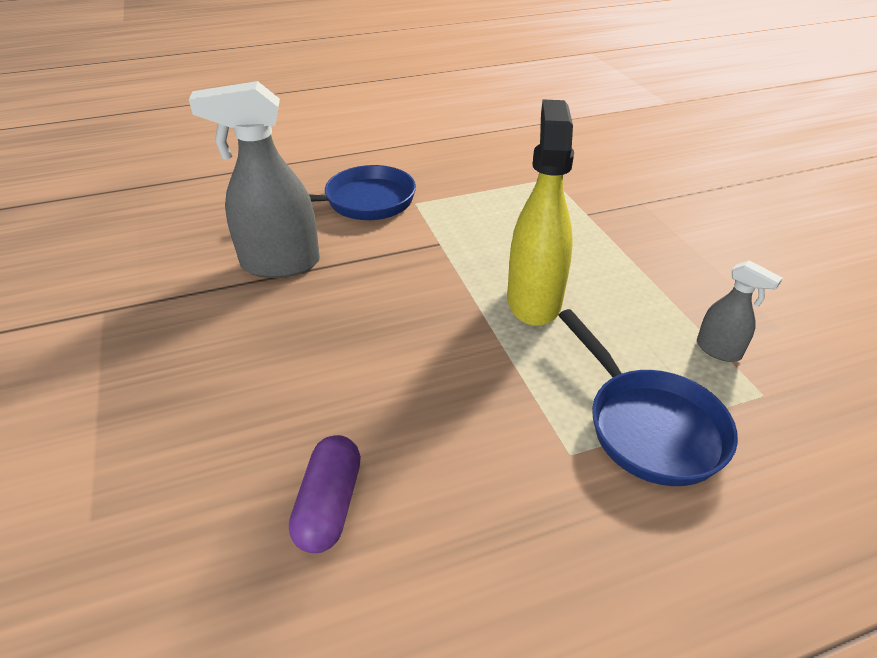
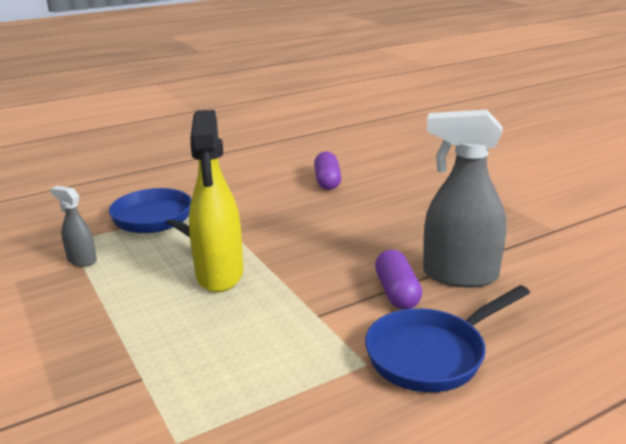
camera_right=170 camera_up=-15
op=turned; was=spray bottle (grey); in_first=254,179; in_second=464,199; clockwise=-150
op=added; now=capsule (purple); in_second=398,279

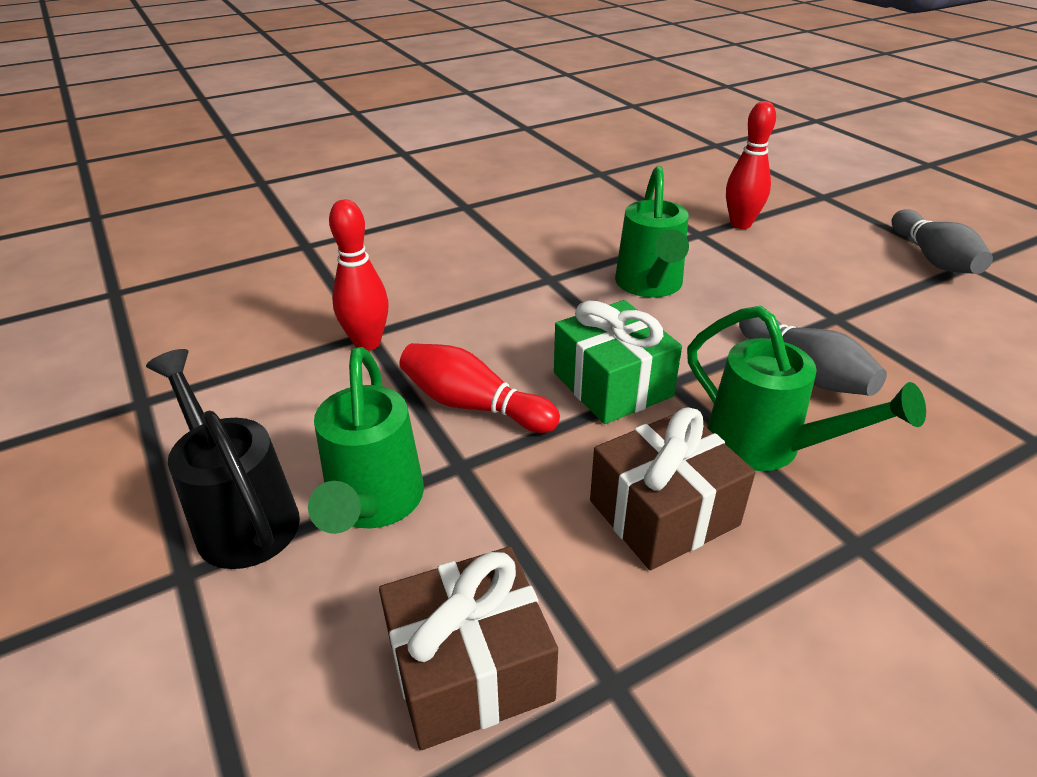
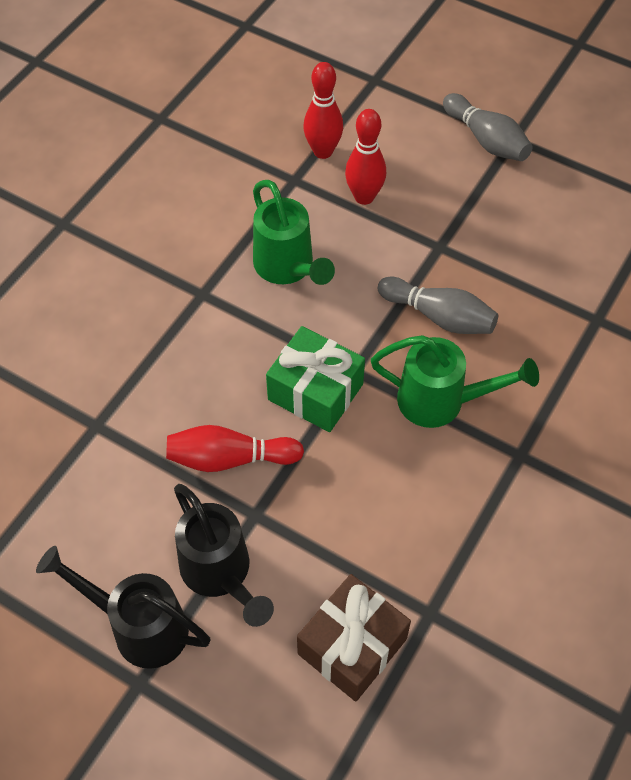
camera_right=-30 camera_up=20
op=recoloured; was=watering can (green); now=watering can (black); in_first=366,440; in_second=224,555
op=moved; was=bowling pin (red); in_first=359,275; in_second=365,157
op=removed; was=gift (brown); in_first=672,488

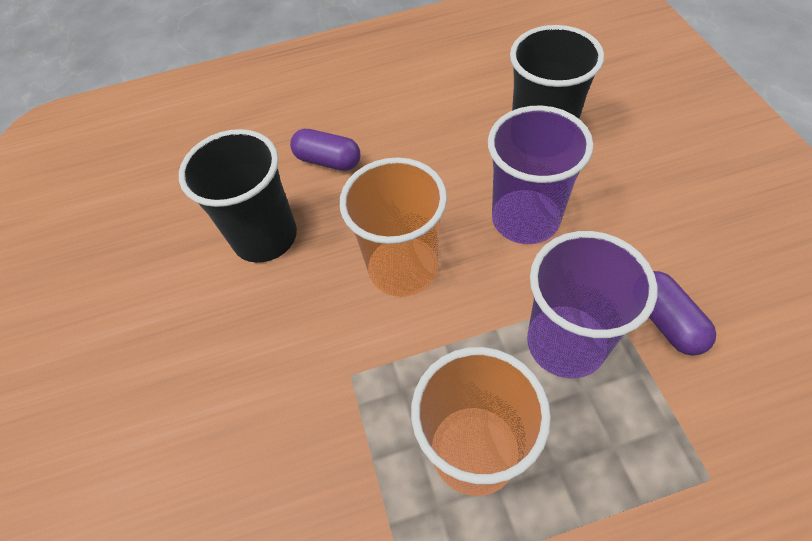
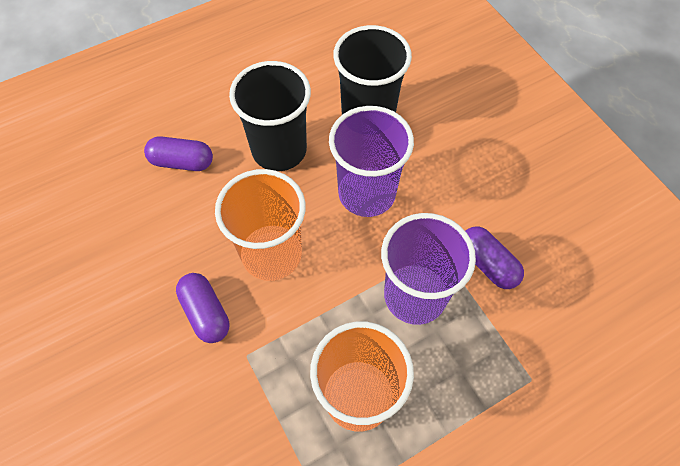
camera_right=-20 camera_up=5
op=moved; was=cup (black); in_first=238,196; in_second=270,116
op=added; now=capsule (purple); in_second=202,308

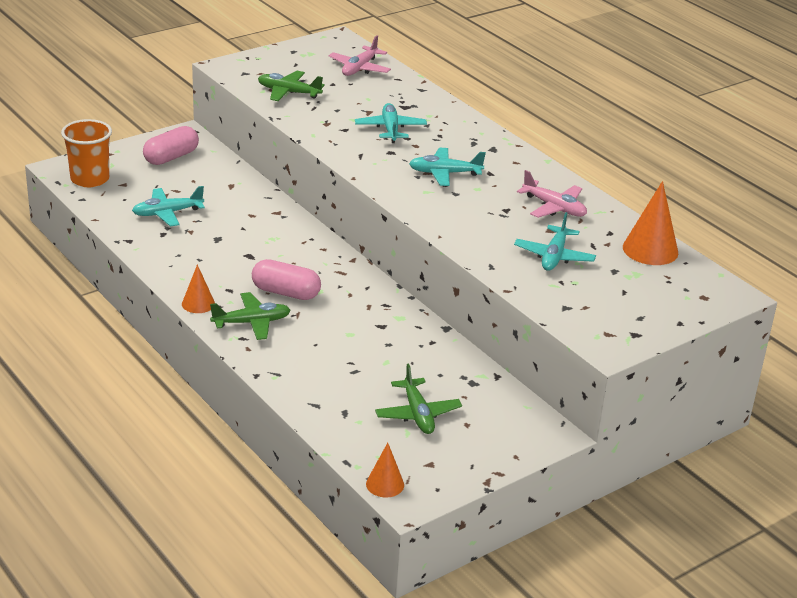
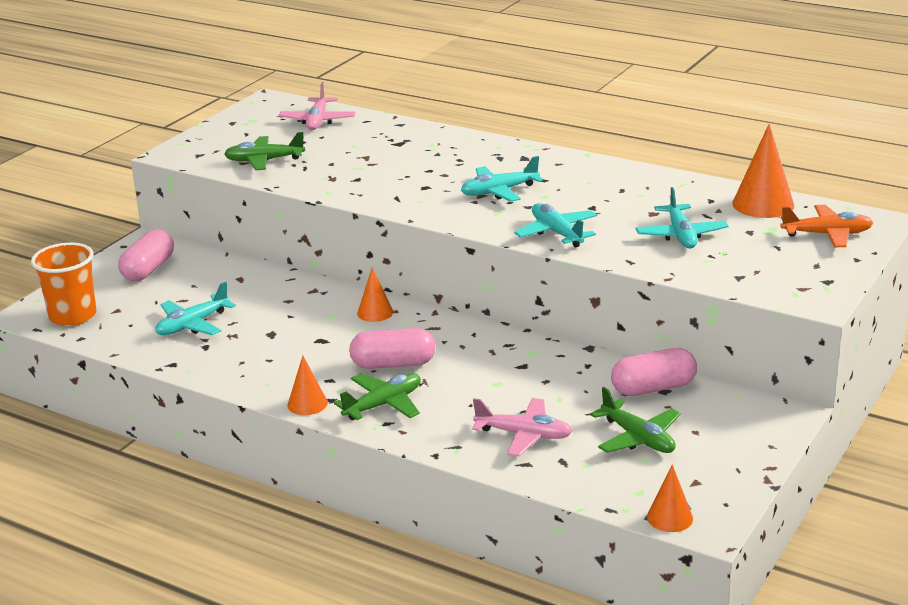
camera_right=-20 camera_up=-5
op=moved; was=plane (turquoise); in_first=391,123; in_second=555,225
op=moved; was=plane (pink); in_first=552,194; in_second=522,427
op=added; now=cone (orange); in_second=375,294
op=added; now=capsule (pink); in_second=654,372
op=added; now=plane (orange); in_second=826,226

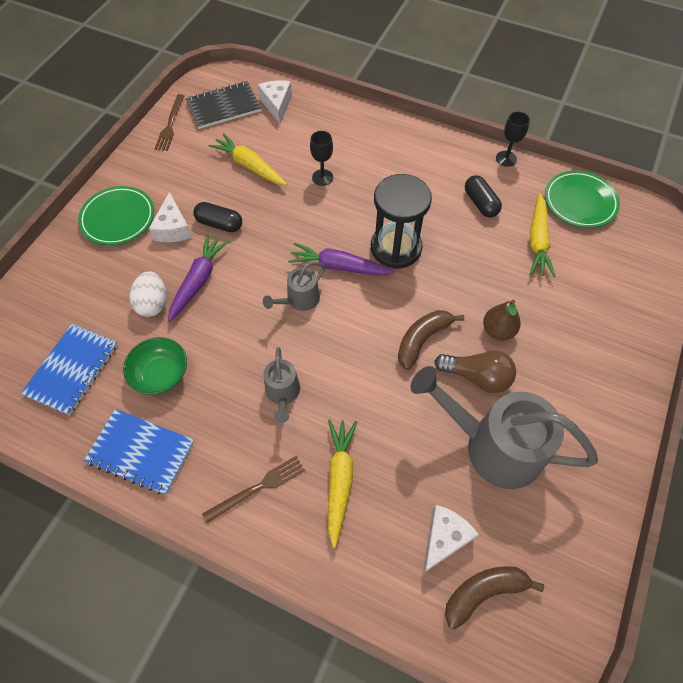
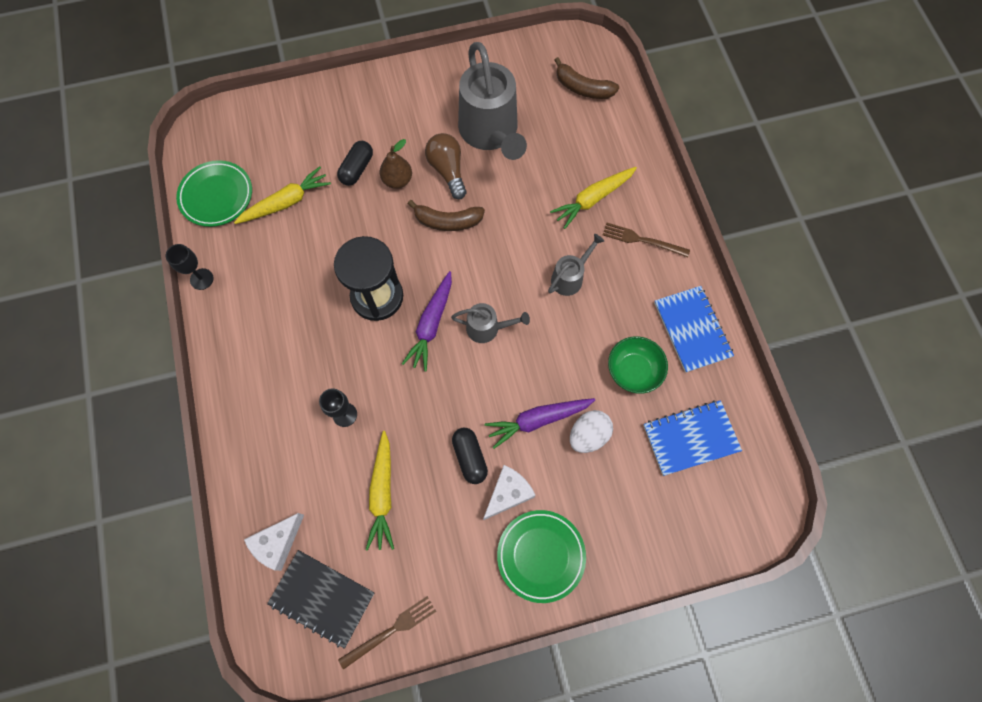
camera_right=-130 camera_up=10
op=turned; was=carrot (purple); in_first=341,259; in_second=427,321; clockwise=45
op=removed; was=cheese (white); in_first=451,539
op=moved; was=capsule (black); in_first=483,196; in_second=355,163

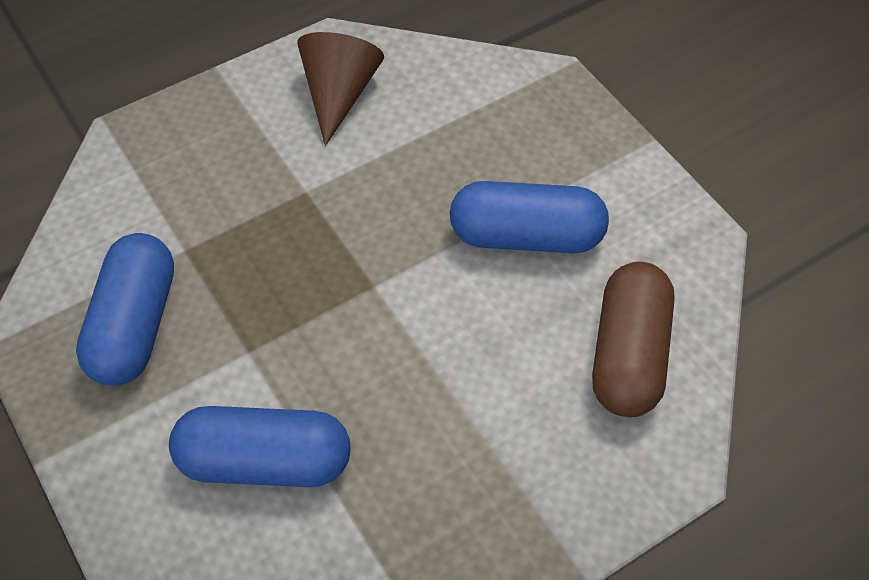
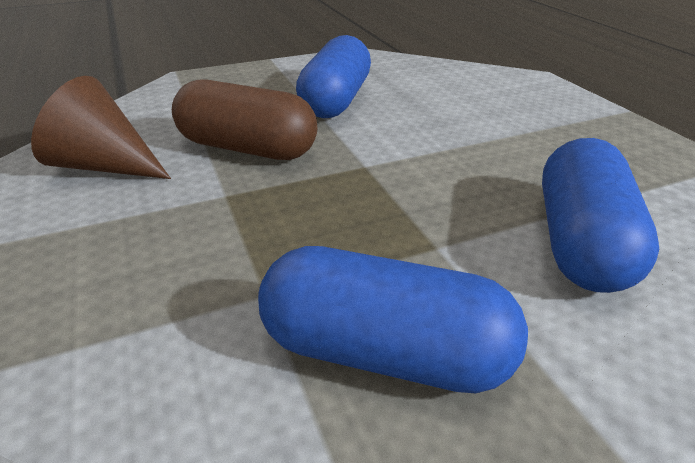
camera_right=-80 camera_up=-20
op=moved; was=capsule (brown); in_first=633,339; in_second=244,119

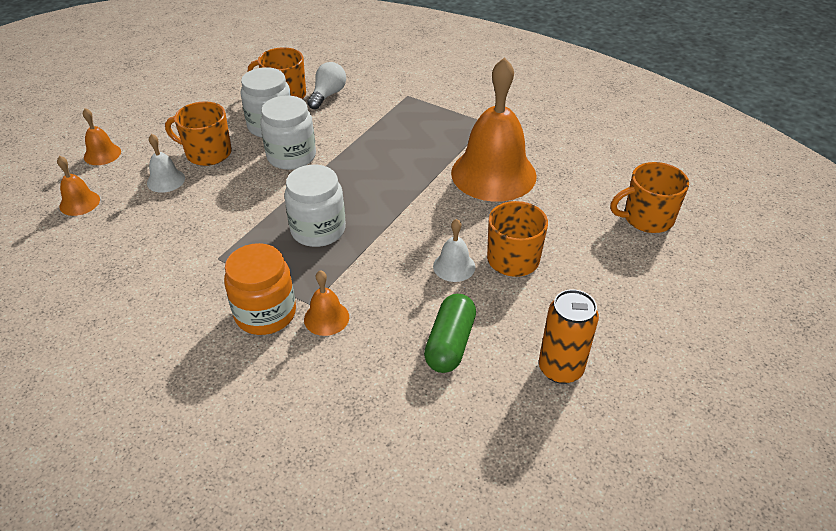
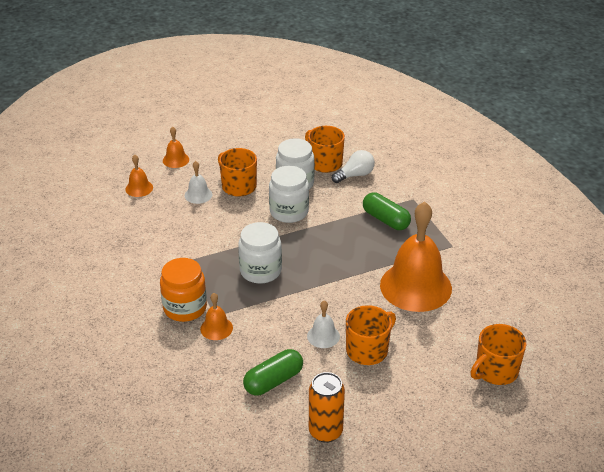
camera_right=35 camera_up=-5
op=turned; was=mug (orange); in_first=649,197; in_second=498,354; clockwise=-60
op=added; now=capsule (green); in_second=387,211

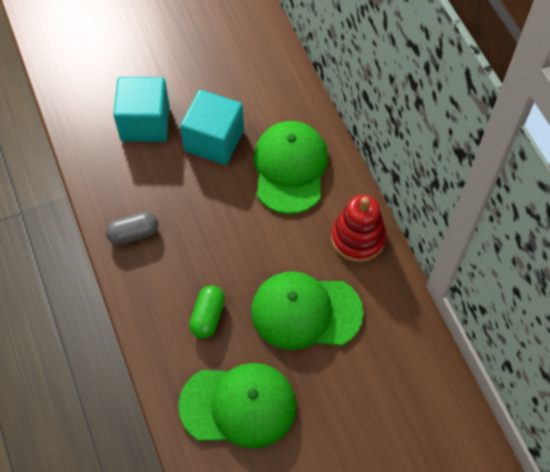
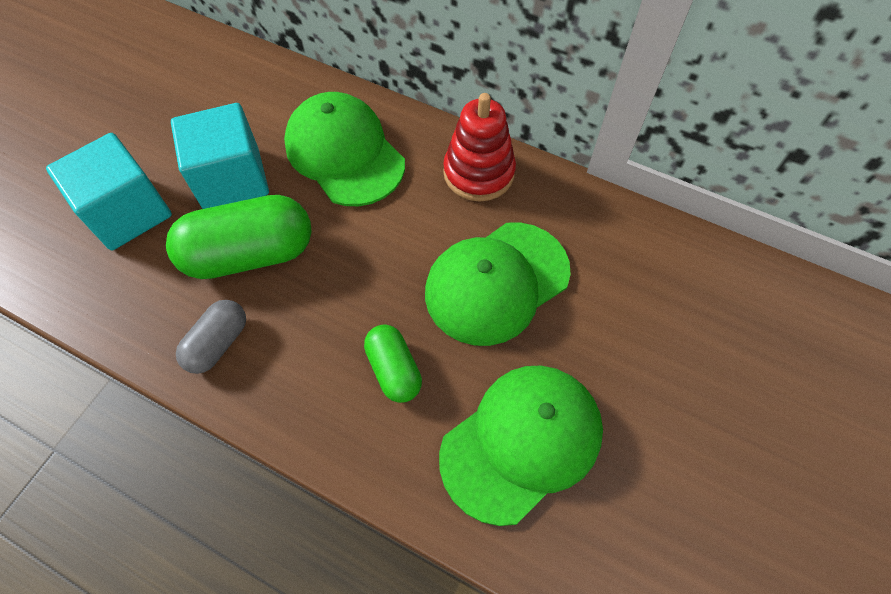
camera_right=-40 camera_up=0
op=added; now=capsule (green); in_second=239,237

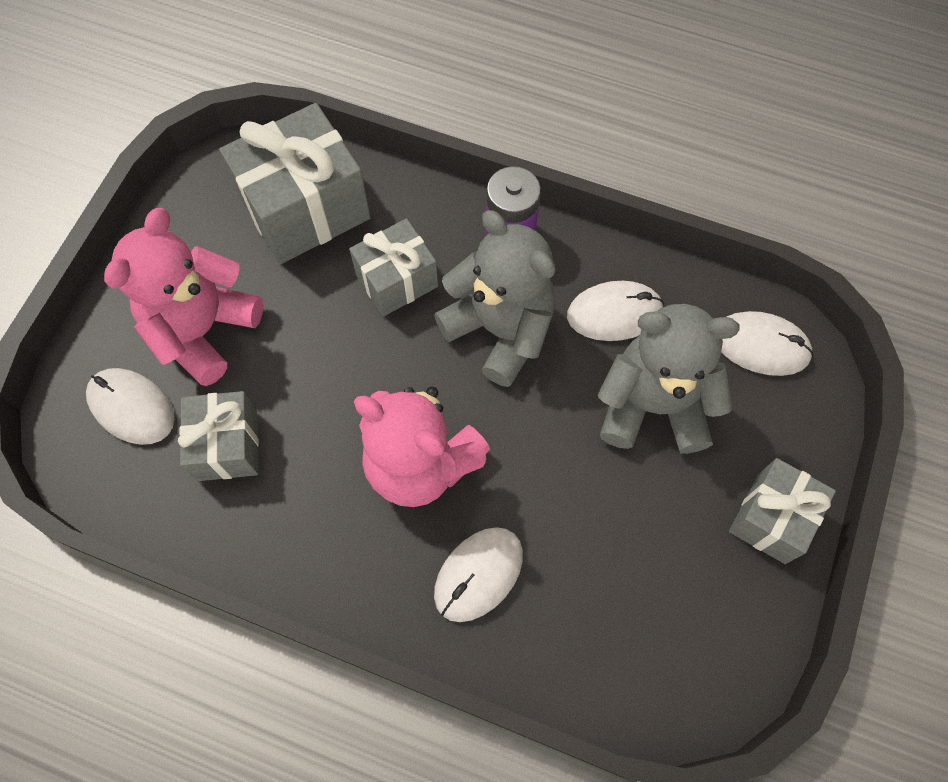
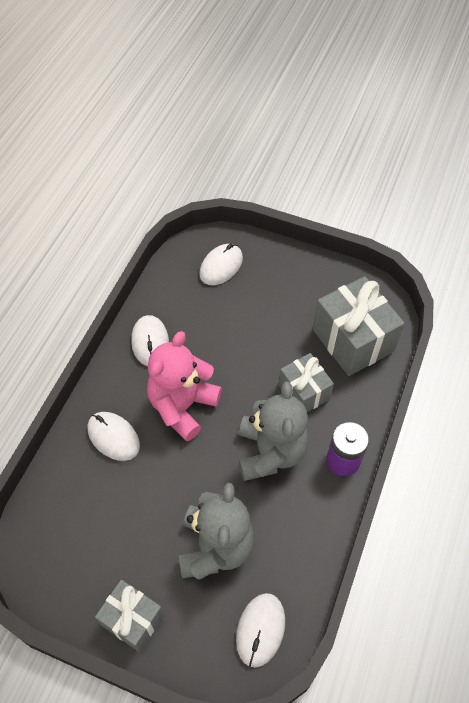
camera_right=90 camera_up=-10
op=removed; was=teddy bear (pink); in_first=183,297
op=removed; was=gift (grey); in_first=218,436
op=turned; was=teddy bear (grey); in_first=494,298; in_second=274,431; clockwise=-45
op=moved; was=mouse (white); in_first=615,311; in_second=150,340

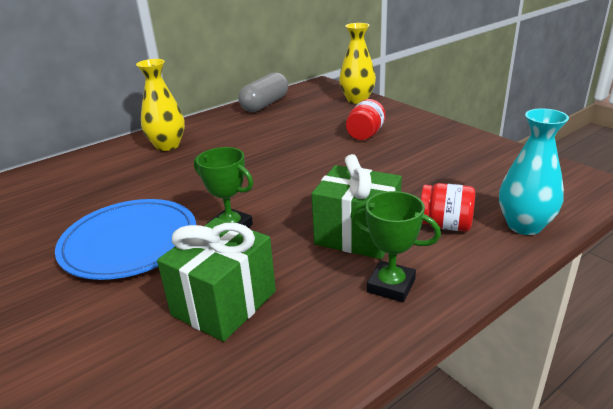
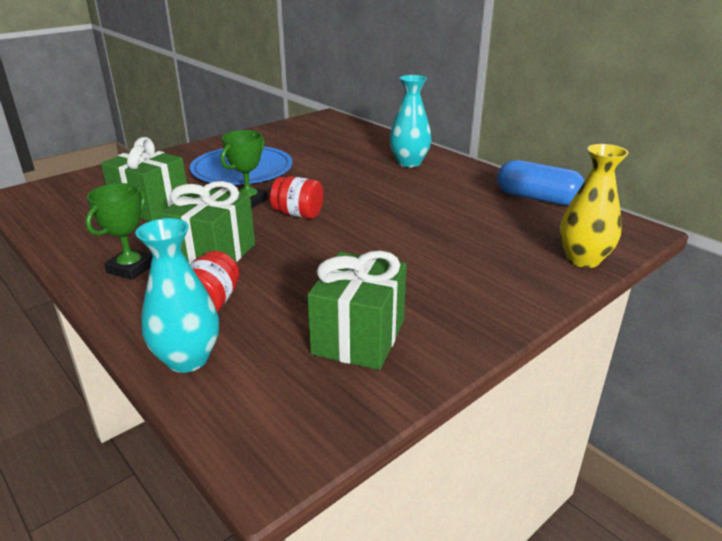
camera_right=85 camera_up=0
op=recoloured; was=vase (yellow); now=vase (turquoise); in_first=160,105; in_second=411,121
op=recoloured; was=capsule (grey); now=capsule (blue); in_first=263,92; in_second=541,182
op=moved; was=jar (red); in_first=366,119; in_second=296,197
op=added; now=gift (green); in_second=357,310

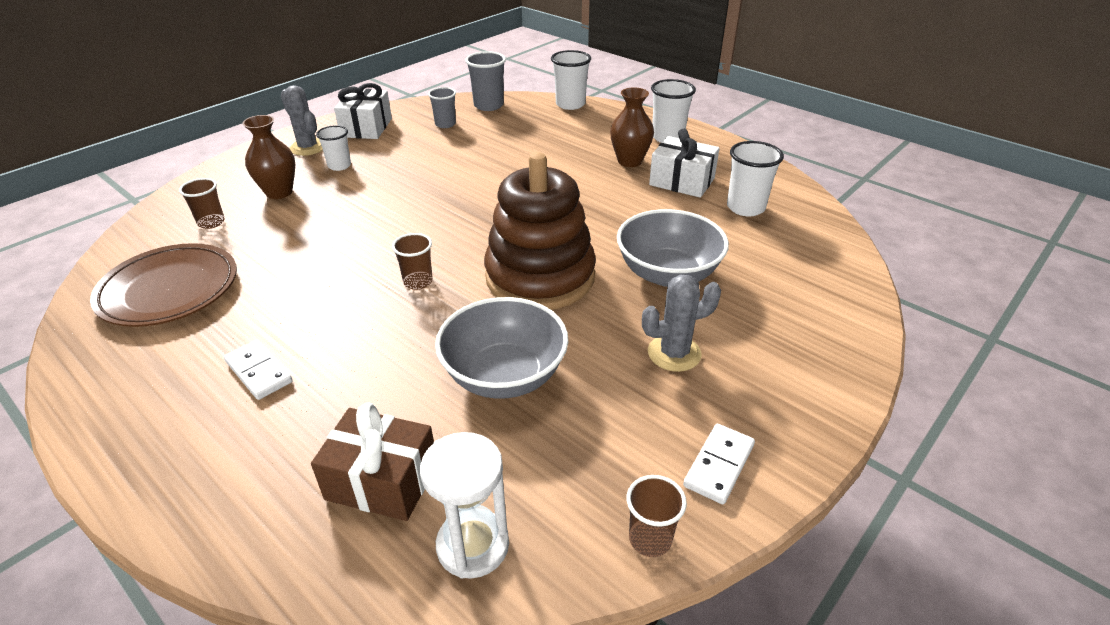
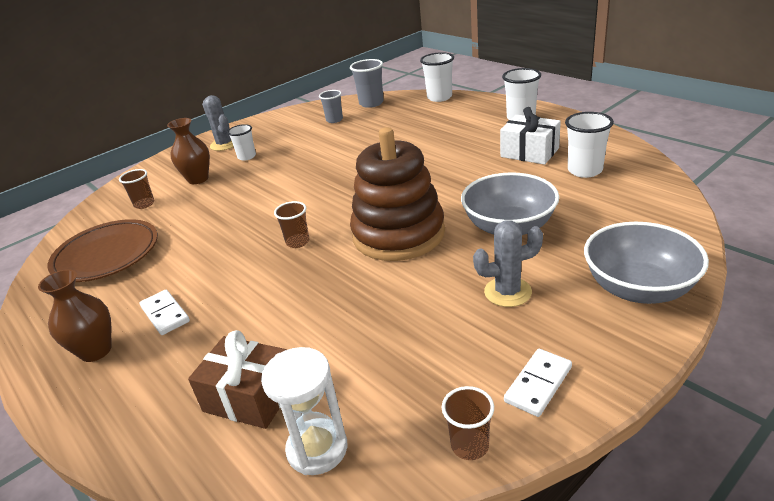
camera_right=10 camera_up=-5
op=removed; was=gift (white); in_first=363,111
op=moved; was=bowl (grey); in_first=501,348; in_second=646,263
op=moved; was=vase (brown); in_first=632,127; in_second=75,315

